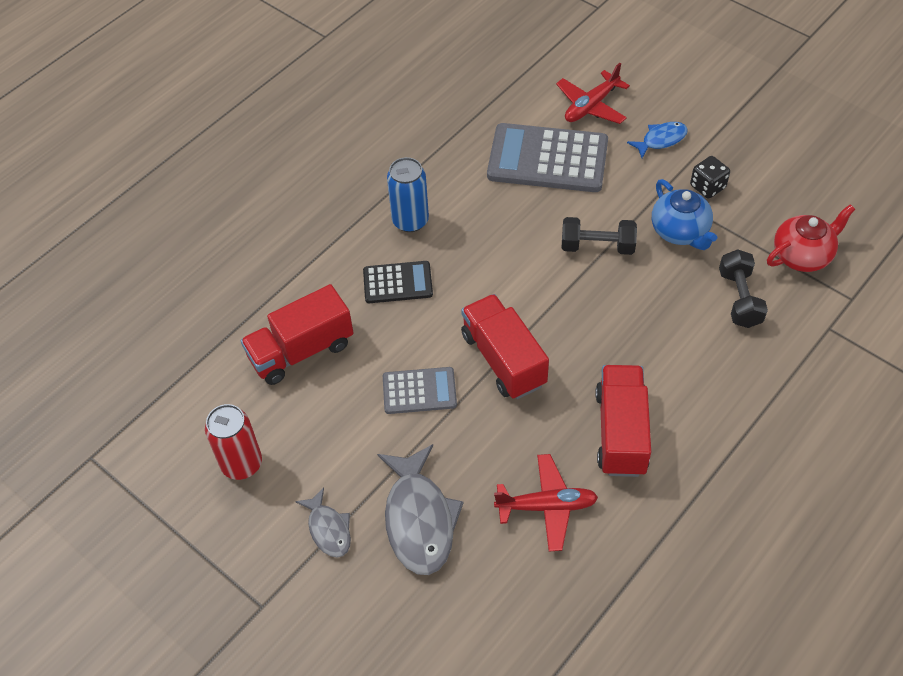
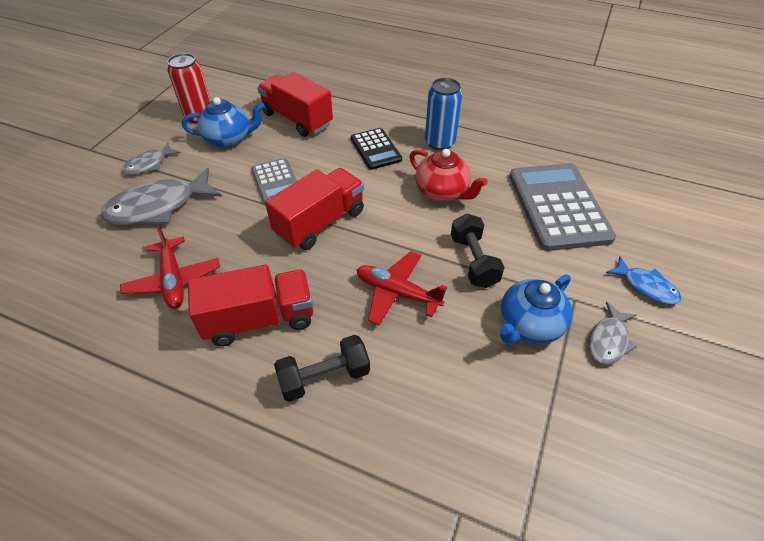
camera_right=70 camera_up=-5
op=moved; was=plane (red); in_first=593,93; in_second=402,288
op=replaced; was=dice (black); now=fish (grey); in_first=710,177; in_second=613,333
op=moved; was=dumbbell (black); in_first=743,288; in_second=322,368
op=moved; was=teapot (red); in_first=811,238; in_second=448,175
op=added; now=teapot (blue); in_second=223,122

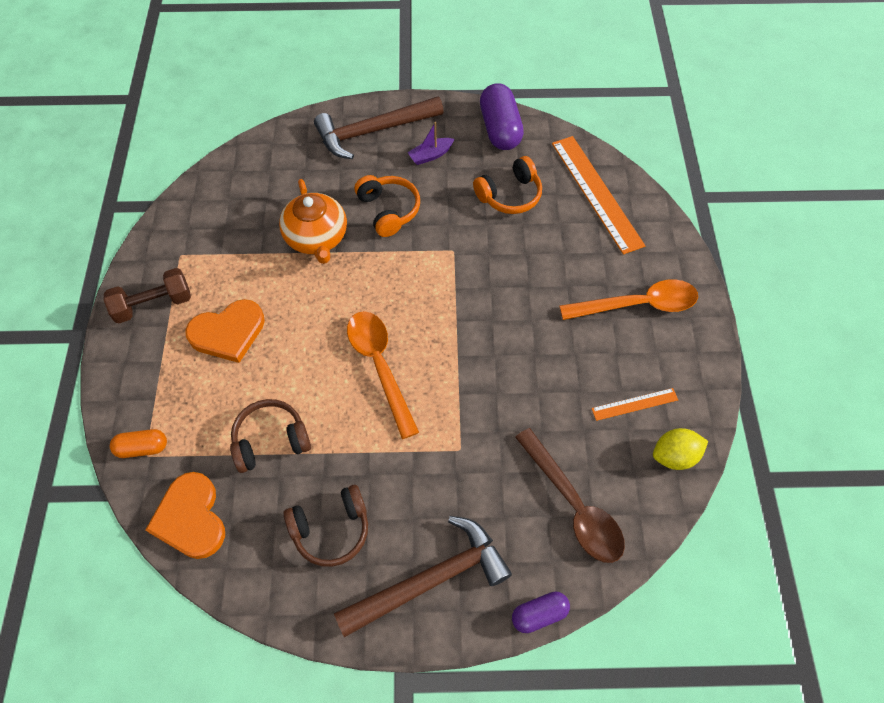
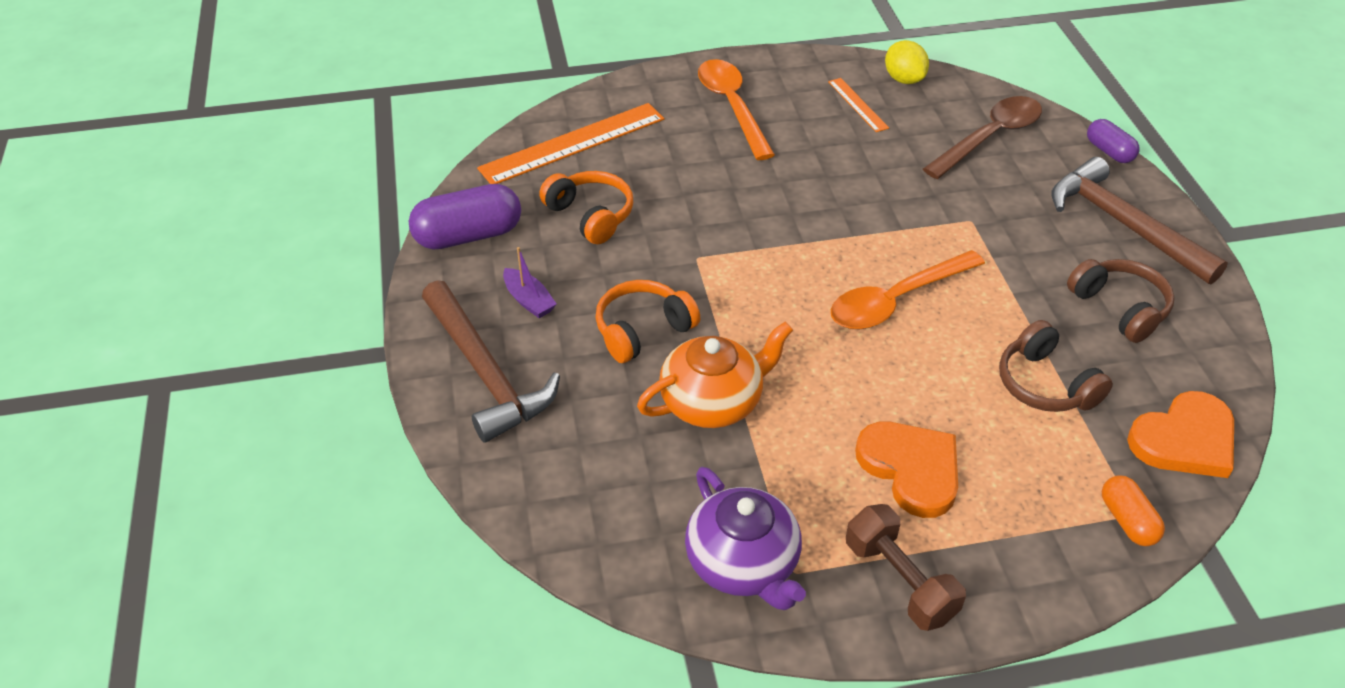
camera_right=-100 camera_up=-15
op=added; now=teapot (purple); in_second=745,538

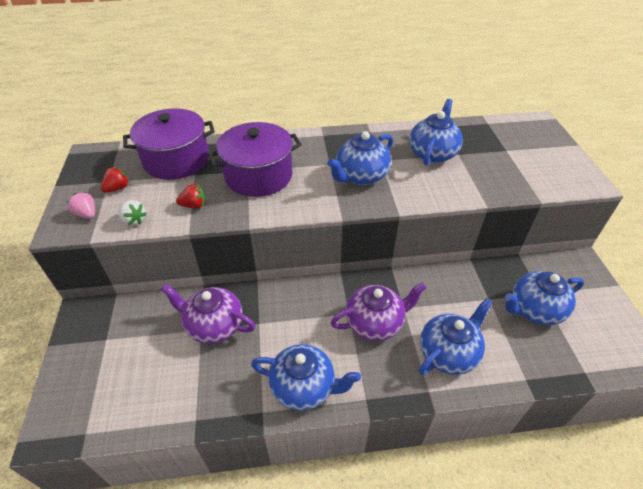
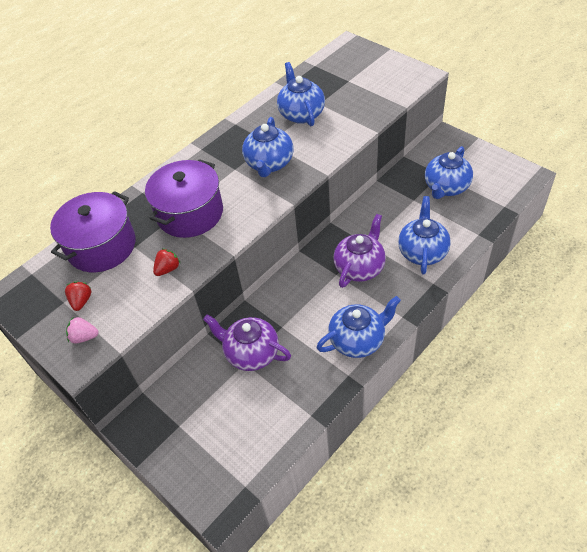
camera_right=-35 camera_up=5
op=removed; was=strawberry (white); in_first=133,213
op=turned; was=teapot (purple); in_first=208,314; in_second=247,342; clockwise=45

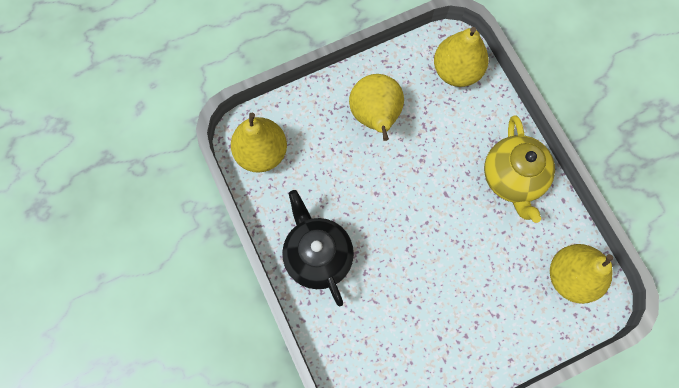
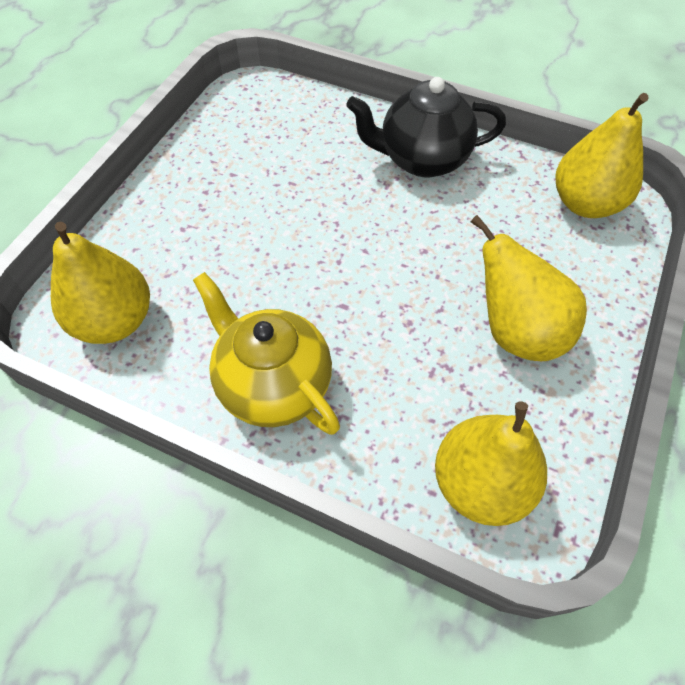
camera_right=140 camera_up=-15
op=turned; was=teapot (black); in_first=318,248; in_second=426,127; clockwise=150

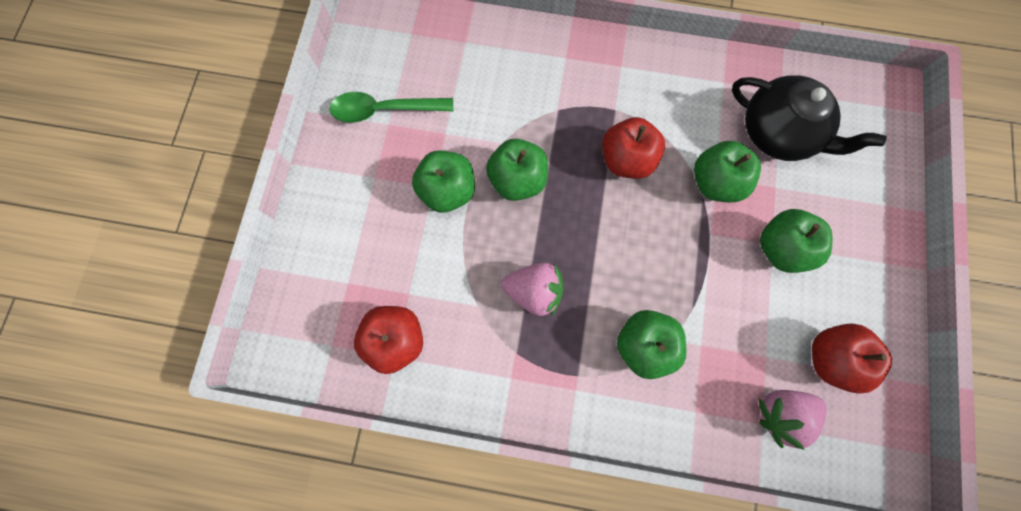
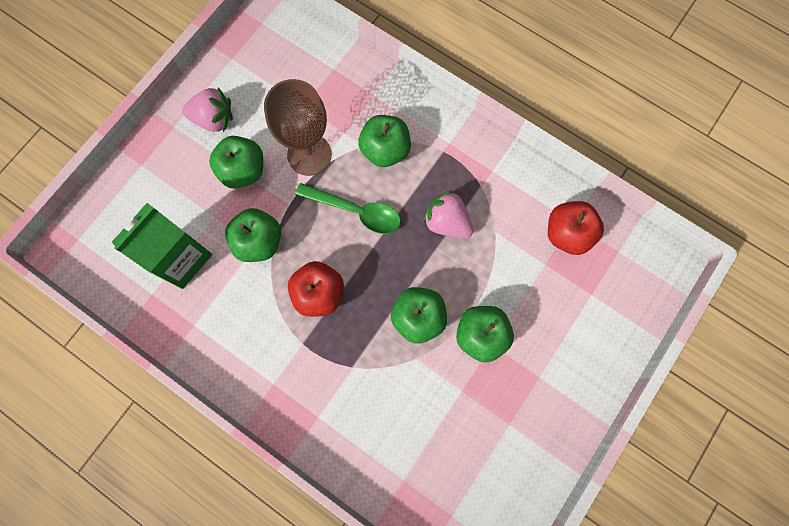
camera_right=-155 camera_up=0
op=moved; was=spoon (green); in_first=391,107; in_second=348,208
op=replaced; was=teapot (black); now=carton (green); in_first=809,118; in_second=162,246
op=moved; was=strawberry (pink); in_first=792,420; in_second=207,109
op=removed; was=apple (red); in_first=852,358
op=added; now=goblet (brown); in_second=298,127

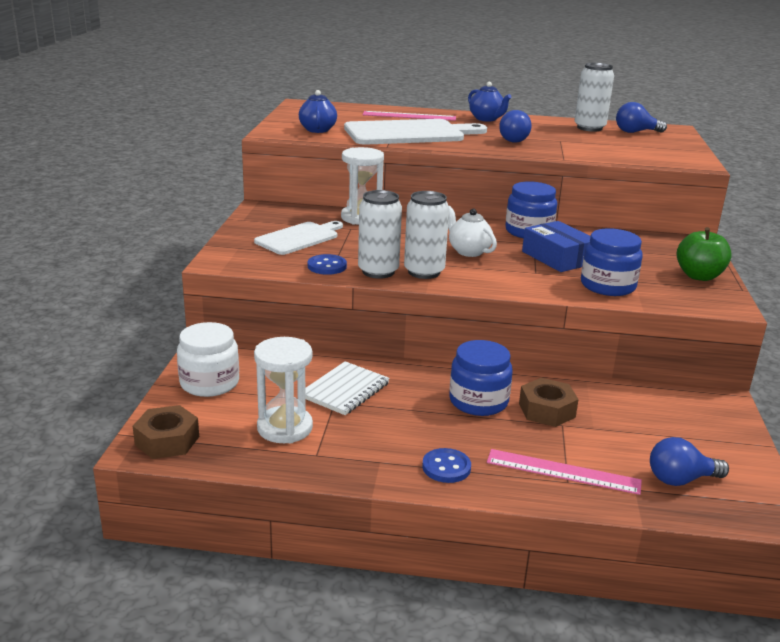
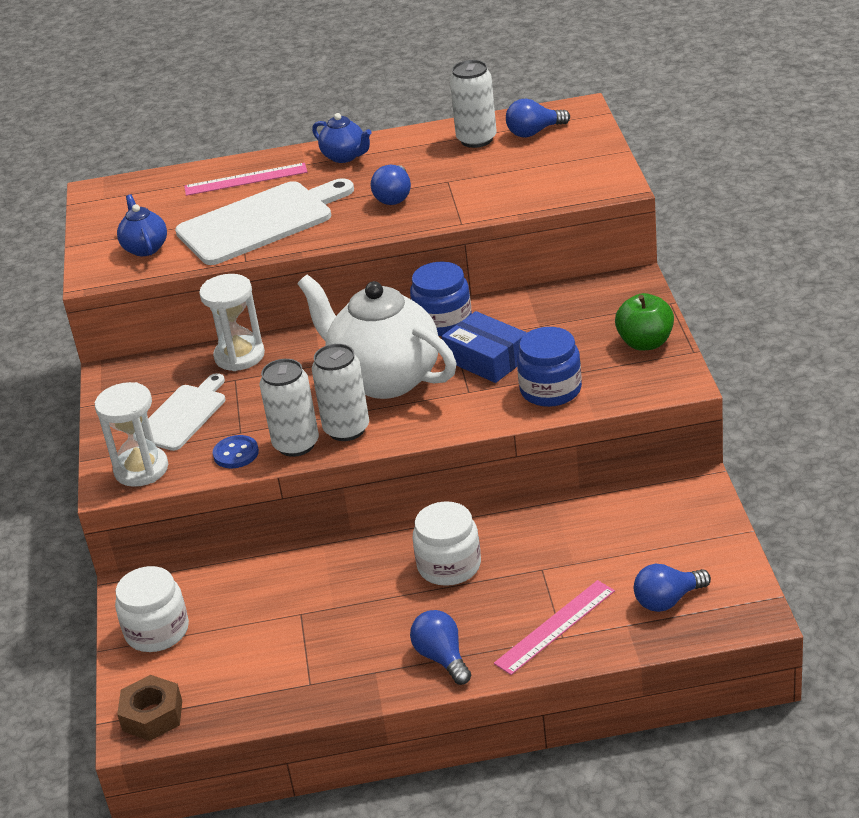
camera_right=-10 camera_up=10
op=moved; was=hourglass (white); in_first=283,390; in_second=131,434
op=removed; was=notebook (white); in_first=347,388
op=replaced; was=button (blue); now=light bulb (blue); in_first=446,465; in_second=440,647
op=resized; was=teapot (white); in_first=472,231; in_second=377,336; ratio=2.15
op=recoloured; was=jar (blue); now=jar (white); in_first=481,378; in_second=446,543
op=turned; was=ruler (pink); in_first=564,472; in_second=554,627; clockwise=-45
op=removed; was=nut (brown); in_first=549,402

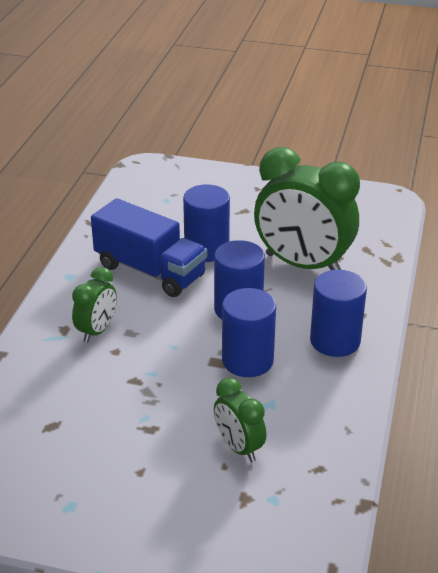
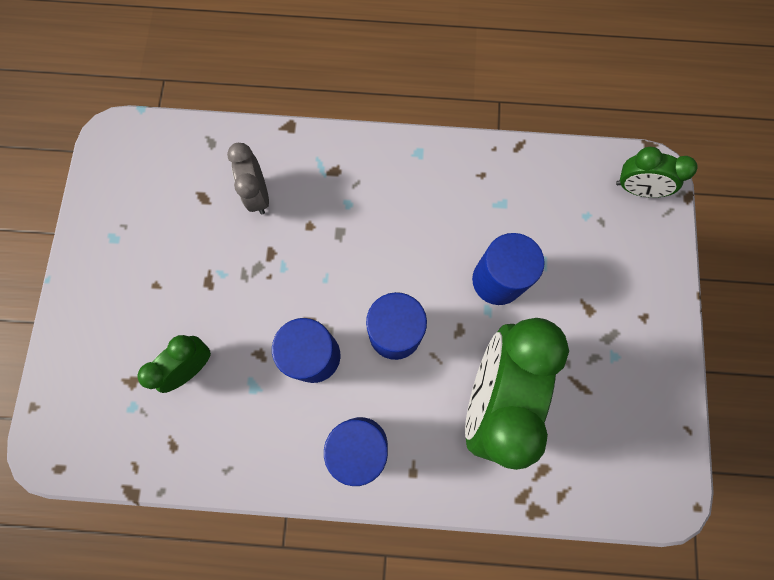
camera_right=80 camera_up=40
op=moved; was=clock (green); in_first=94,305; in_second=657,172
op=removed; was=truck (blue); in_first=149,247
op=added; now=clock (grey); in_second=248,179

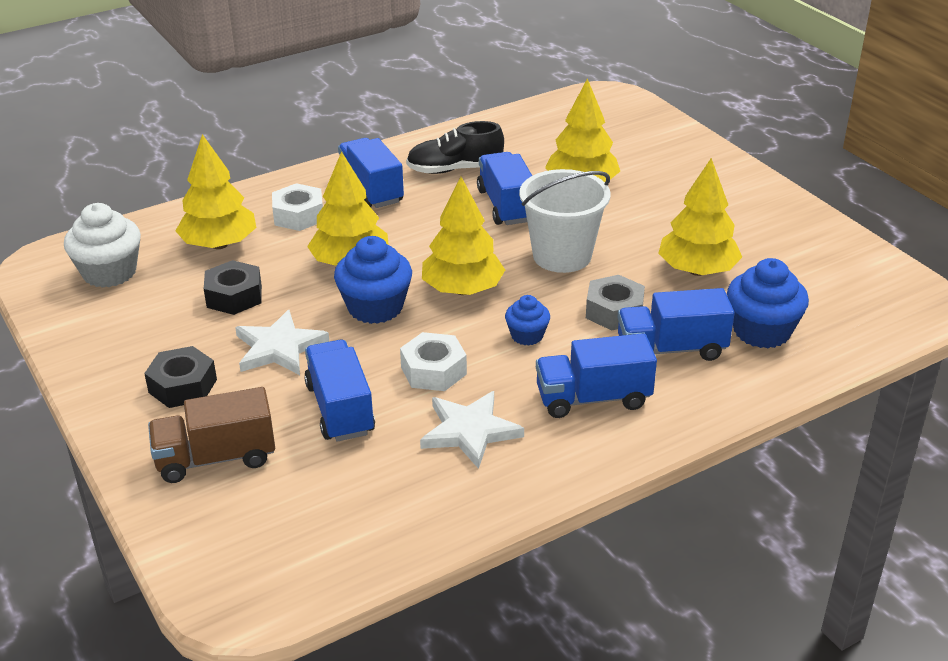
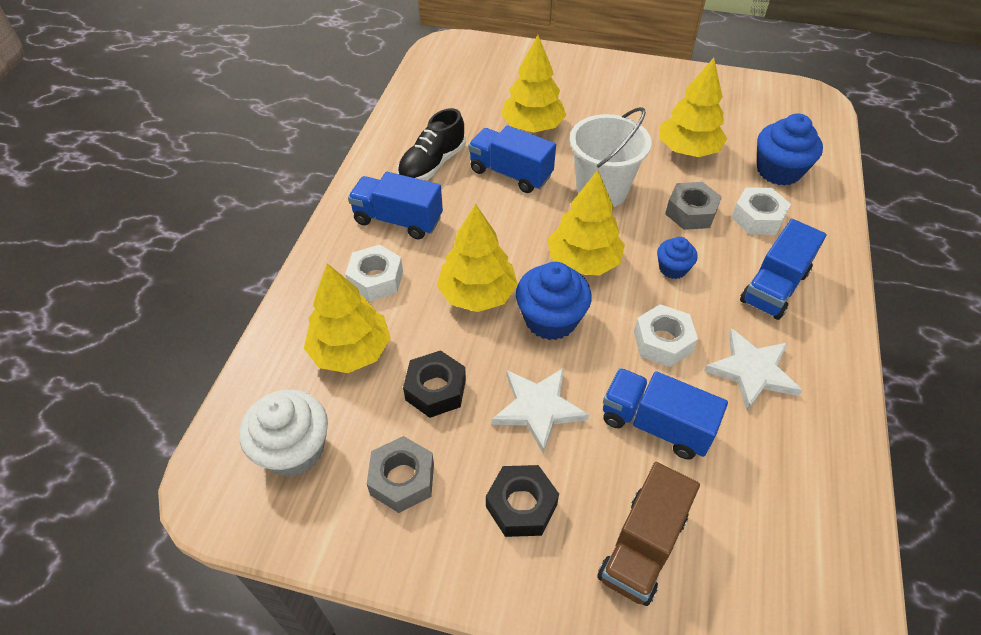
camera_right=-45 camera_up=15
op=replaced; was=truck (blue); now=nut (white); in_first=675,324; in_second=761,211
op=added; now=nut (grey); in_second=400,474

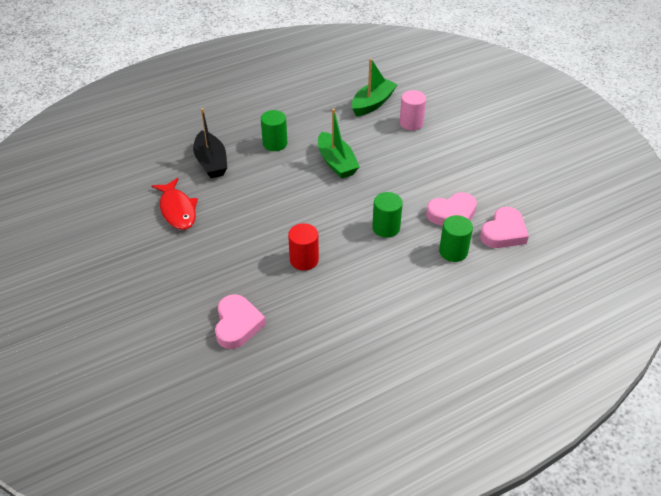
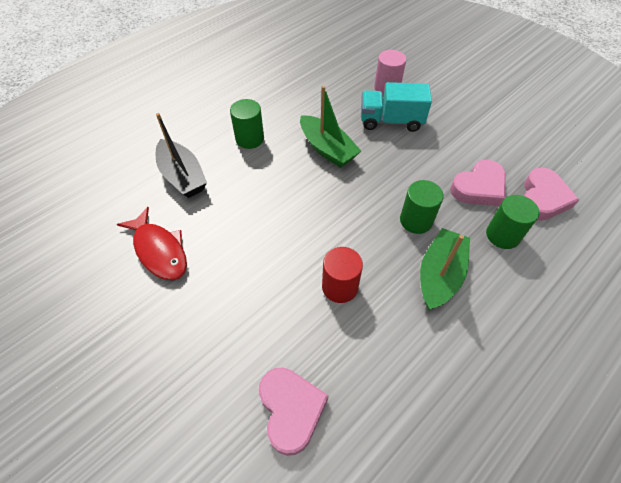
camera_right=-15 camera_up=10
op=moved; was=boat (green); in_first=375,87; in_second=445,269
op=added; now=truck (turquoise); in_second=396,107

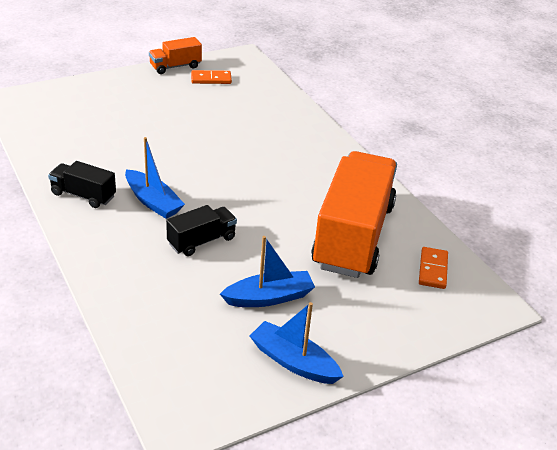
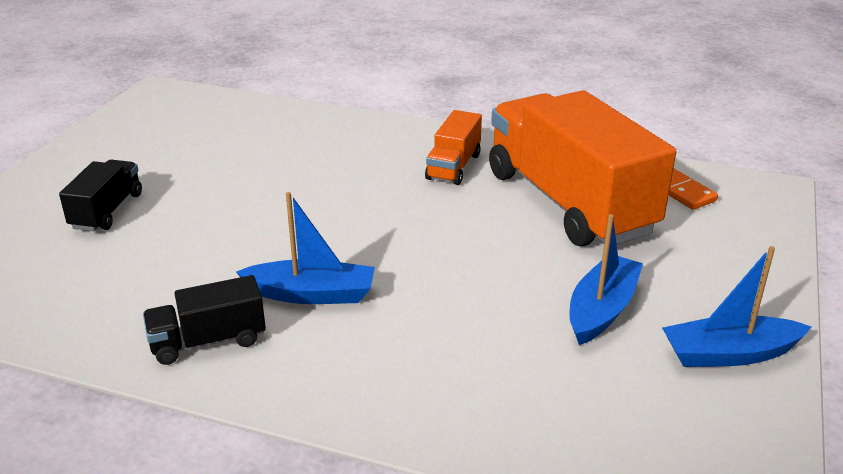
camera_right=-40 camera_up=-5
op=moved; was=truck (orange); in_first=175,55; in_second=453,147
op=moved; was=truck (black); in_first=201,230; in_second=100,195
op=removed; was=domino (orange); in_first=211,77

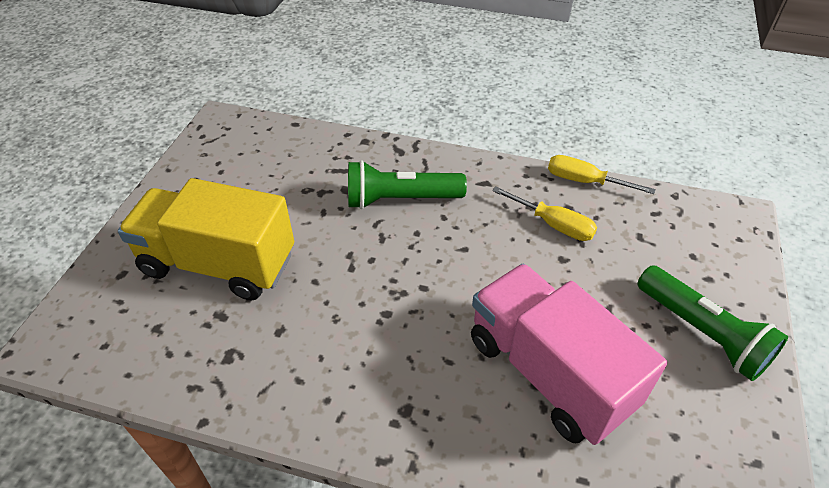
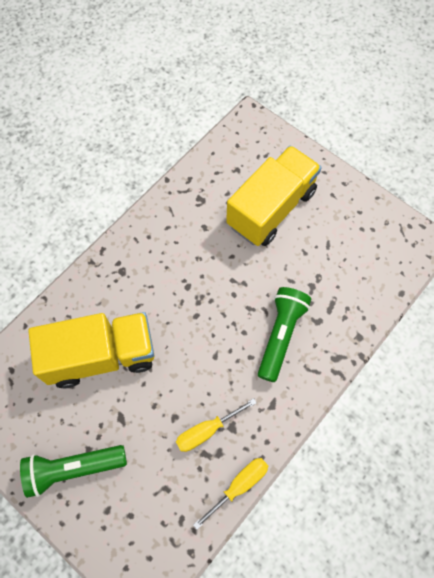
camera_right=115 camera_up=20
op=recoloured; was=truck (pink); now=truck (yellow); in_first=569,354; in_second=91,350

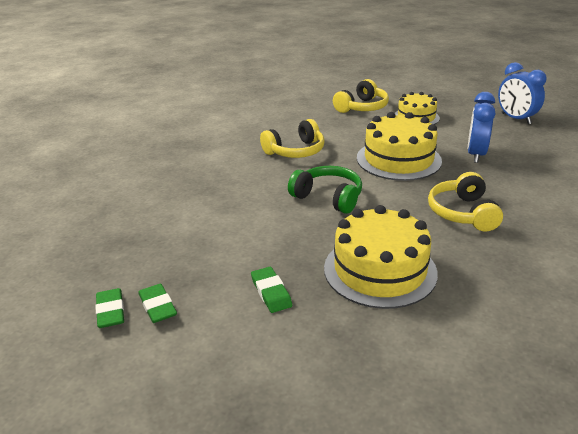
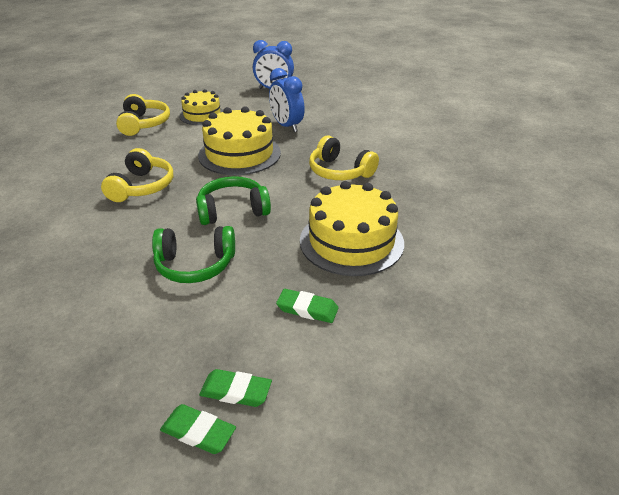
camera_right=-50 camera_up=5
op=added; now=headphones (green); in_second=193,254

